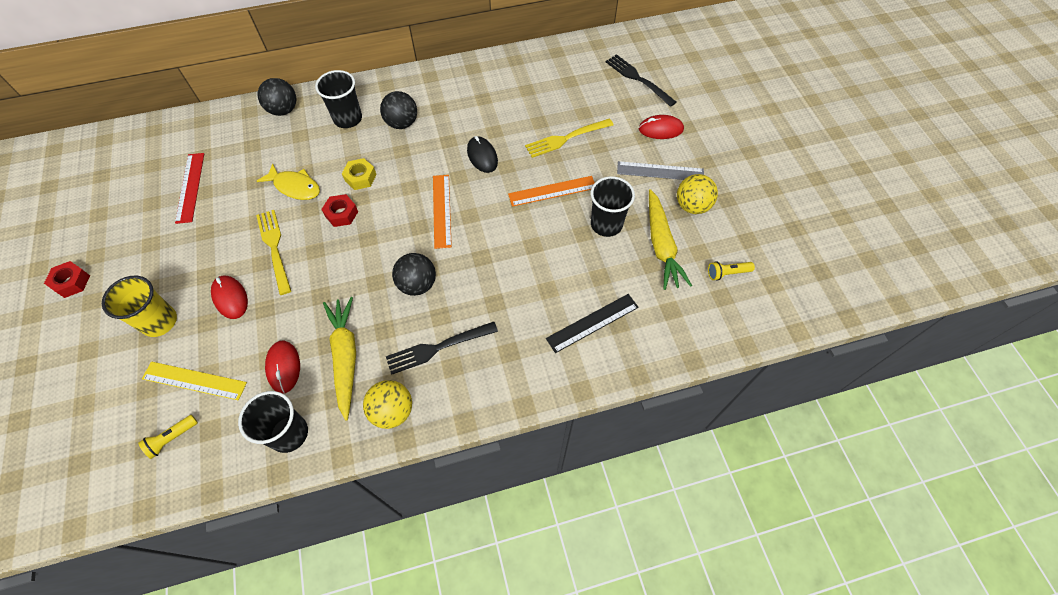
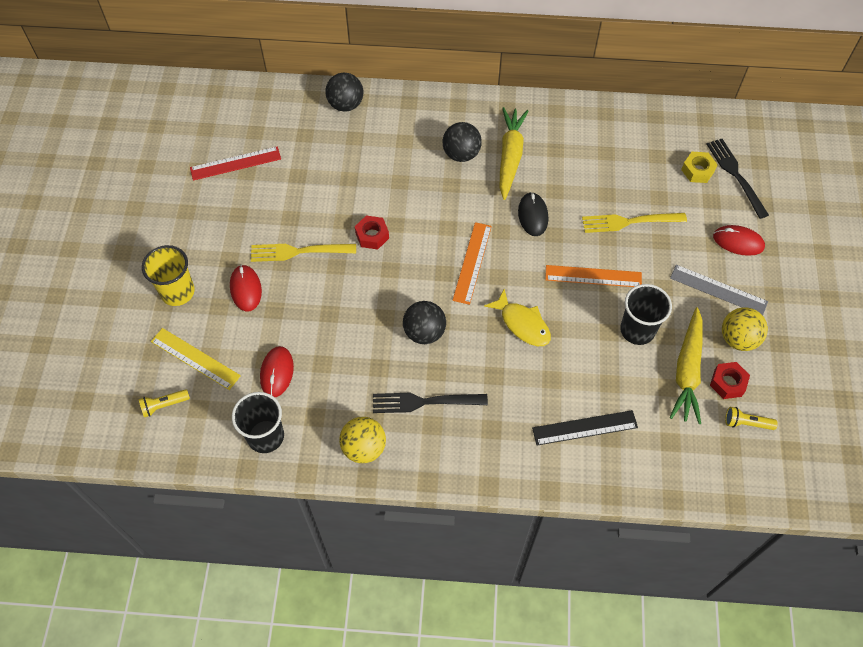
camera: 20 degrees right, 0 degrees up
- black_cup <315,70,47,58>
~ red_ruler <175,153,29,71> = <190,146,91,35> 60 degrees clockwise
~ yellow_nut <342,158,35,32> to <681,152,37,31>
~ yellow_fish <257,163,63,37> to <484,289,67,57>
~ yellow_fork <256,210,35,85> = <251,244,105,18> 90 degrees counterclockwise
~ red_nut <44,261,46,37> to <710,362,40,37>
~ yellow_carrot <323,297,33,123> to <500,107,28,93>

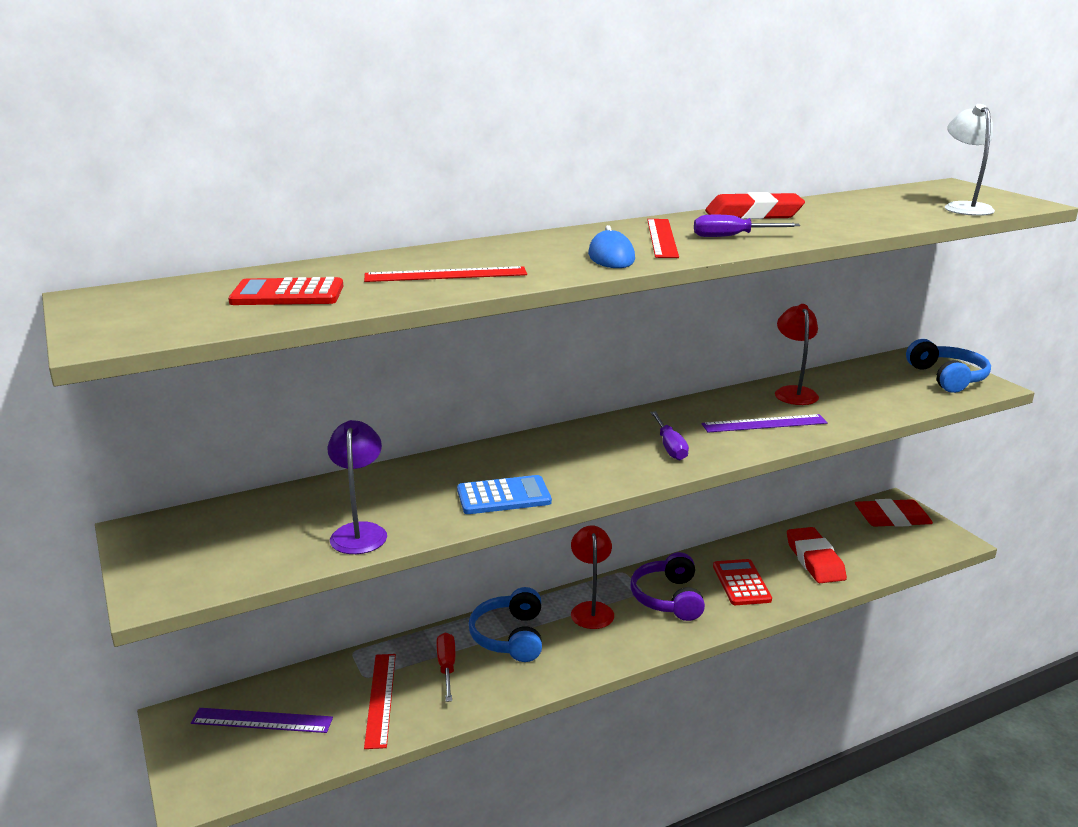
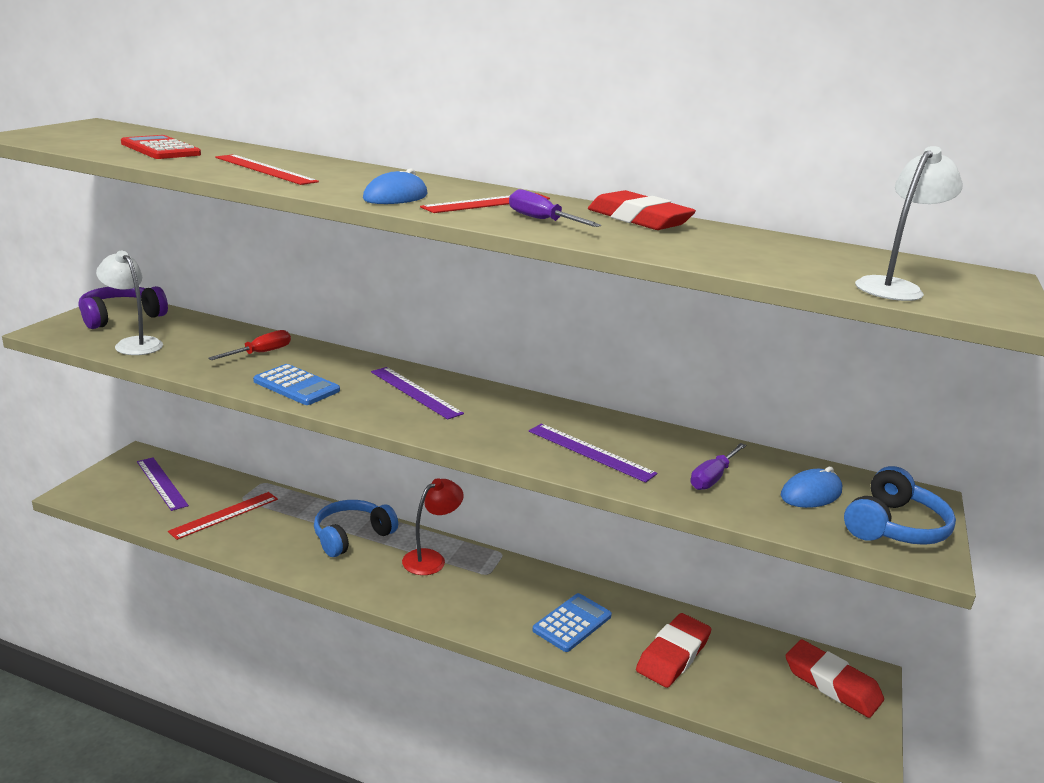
camera: 45 degrees right, 0 degrees up
- red_lamp <775,304,44,101>
~ purple_screwdriver <650,411,39,50> to <690,443,56,47>
- purple_lamp <327,420,60,134>
~ purple_headphones <630,552,75,69> to <79,286,89,43>
~ red_calculator <713,559,59,46> to blue_calculator <532,593,80,59>
~ red_screwdriver <437,633,18,69> to <208,330,83,30>
+ white_lamp <96,251,67,104>
+ purple_ruler <371,367,93,52>
+ blue_mouse <781,467,61,41>

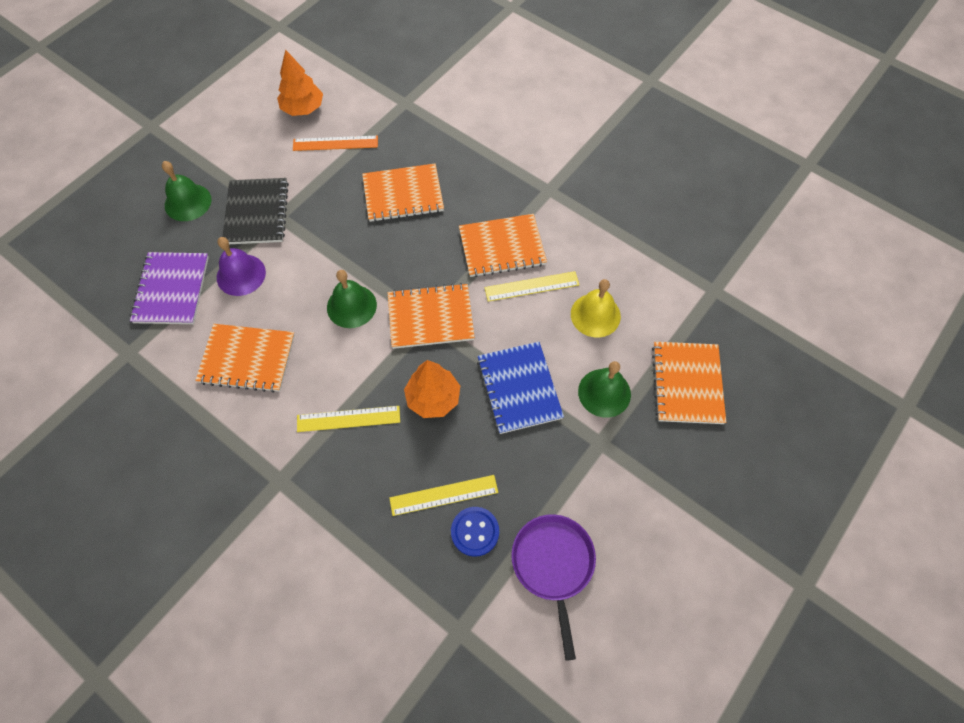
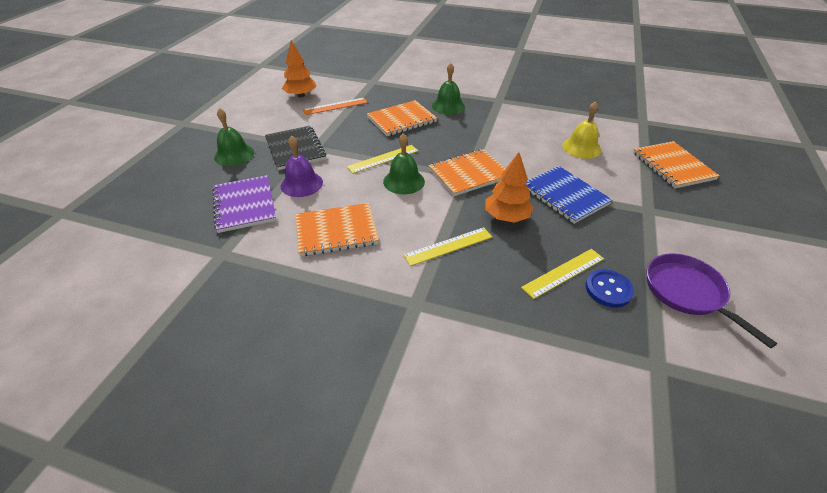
camera: 20 degrees left, 20 degrees down
- orange_notebook <459,214,88,63>
~ yellow_ruler <484,271,95,31> to <347,145,71,29>
~ green_bell <578,361,53,57> to <432,63,33,52>

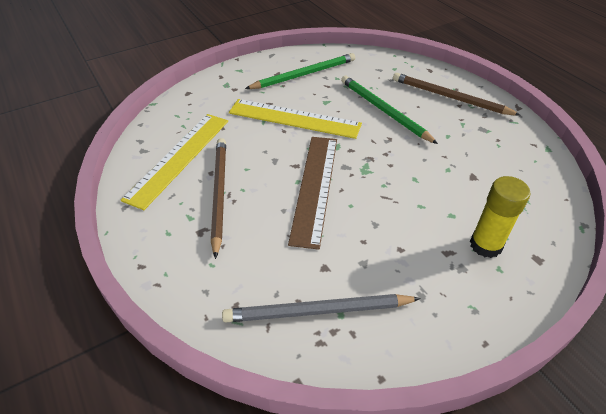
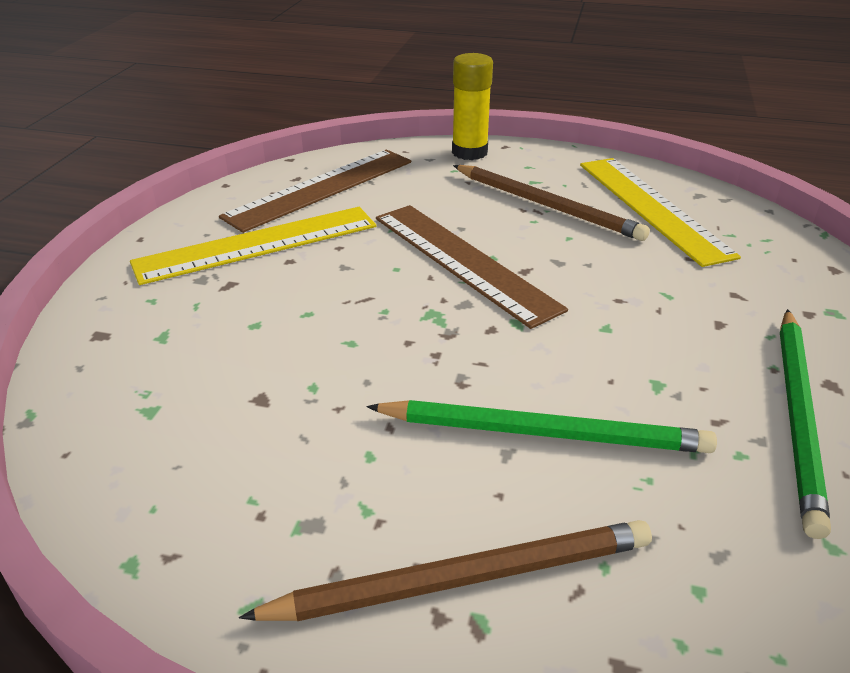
camera: 135 degrees right, 10 degrees down
~ yellow_ruler <229,99,133,40> to <130,207,246,78>
~ yellow_glue_stick <470,176,60,82> to <452,53,41,107>
~ grey_pencil <222,294,199,29> to brown_ruler <219,150,192,83>

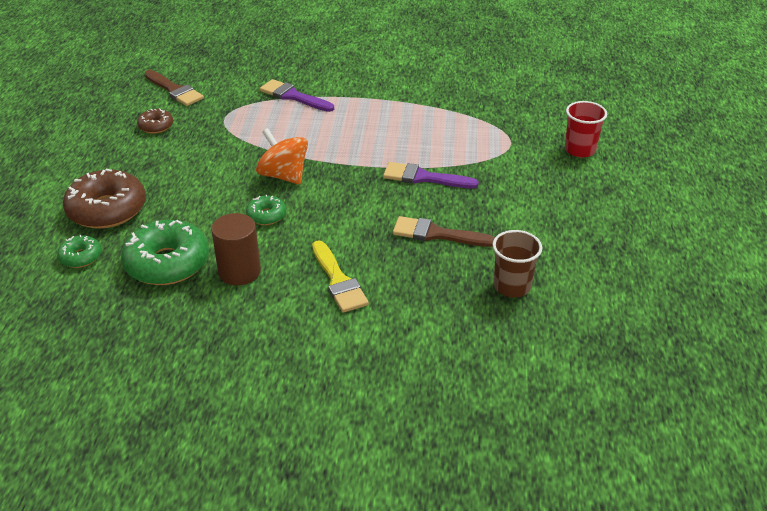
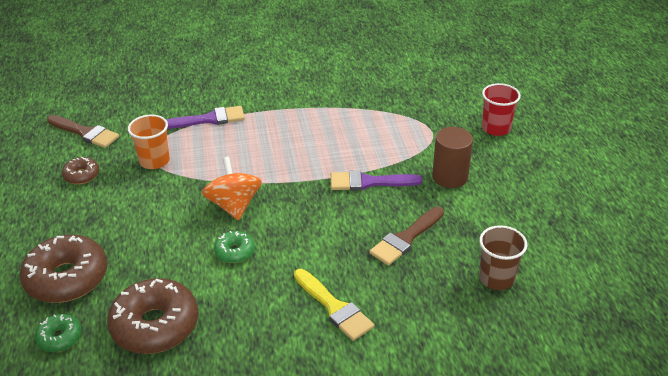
camera: 15 degrees left, 0 degrees up
~ purple_brush <260,79,74,33> = <166,106,79,23> 150 degrees clockwise
~ orange_spinning_top <256,128,52,57> = <202,157,60,63> 45 degrees clockwise
~ brown_cylinder <211,213,50,72> to <432,127,41,61>
~ brown_brush <393,216,102,31> = <369,207,75,58> 45 degrees counterclockwise
~ green_donut <121,220,88,65> to brown_donut <107,278,91,76>
+ orange_cup <128,115,42,54>

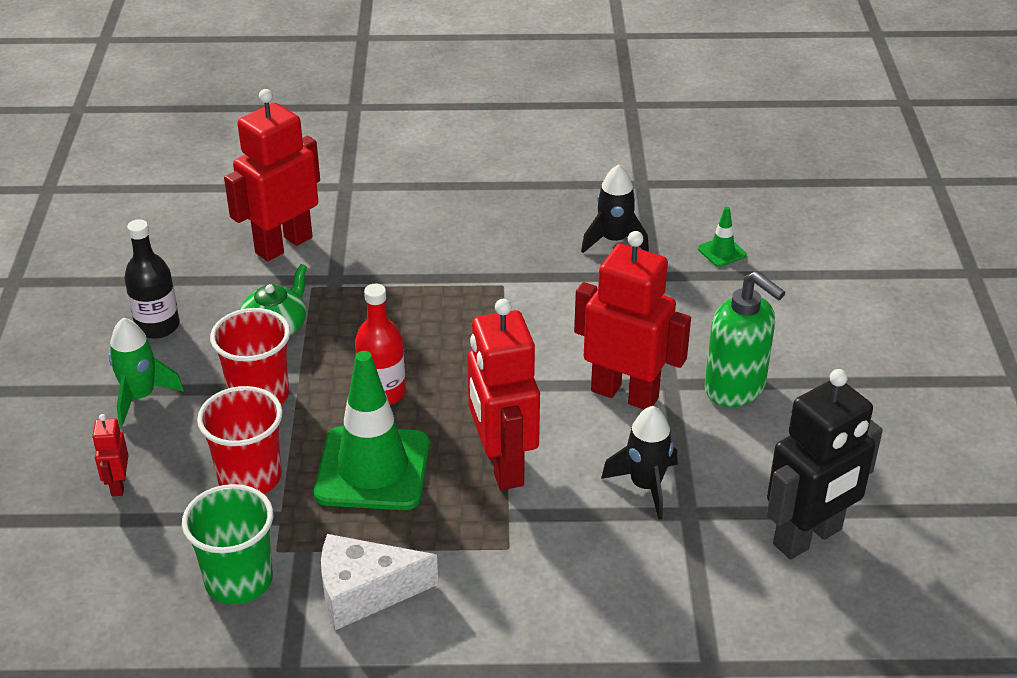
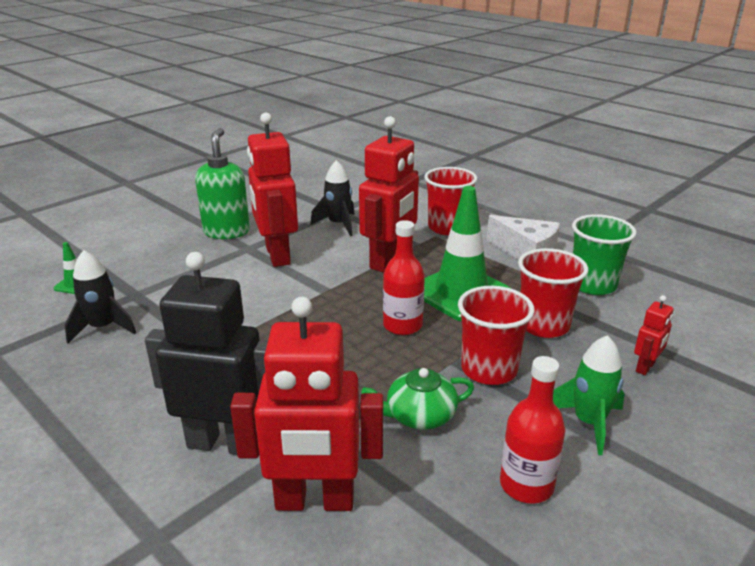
camera: 135 degrees left, 10 degrees down
~ black_bottle <124,219,56,120> to red_bottle <500,356,65,148>
~ black_robot <767,369,116,190> to <145,252,123,203>
+ red_cup <424,167,53,68>

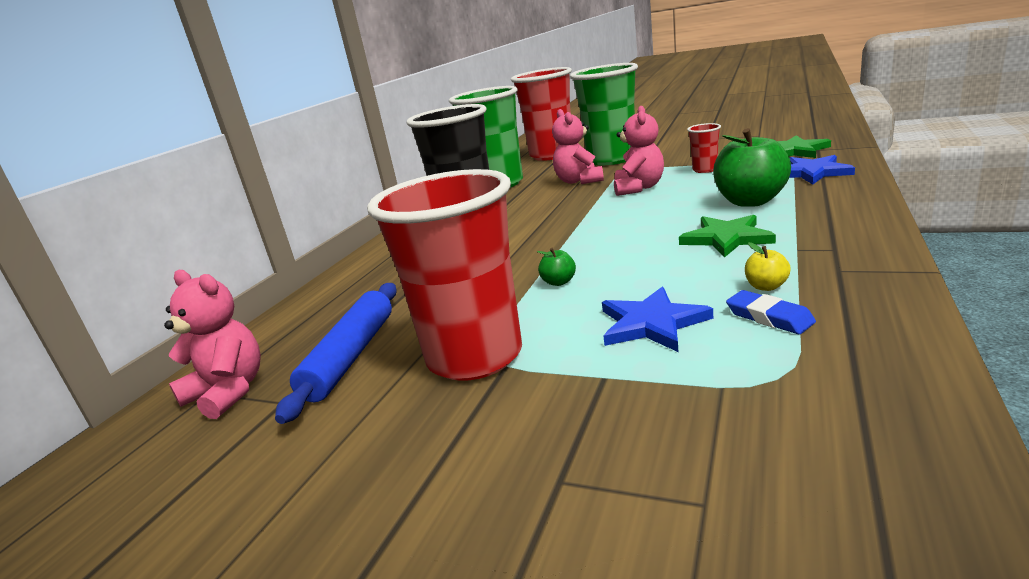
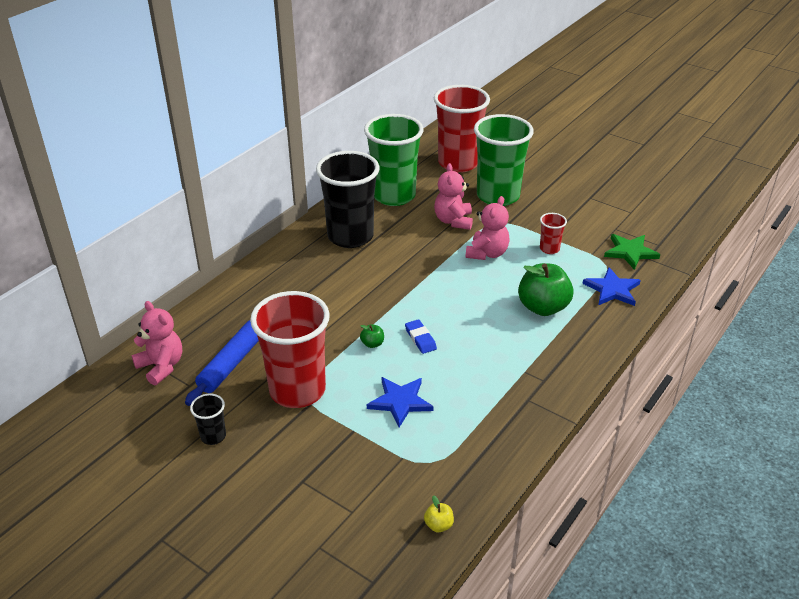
camera: 10 degrees right, 15 degrees up
- green_star <679,215,97,43>
~ yellow_apple <745,242,46,49> to <424,495,30,37>
~ blue_eraser <726,290,90,44> to <405,319,32,35>
+ black_cup <190,393,36,52>

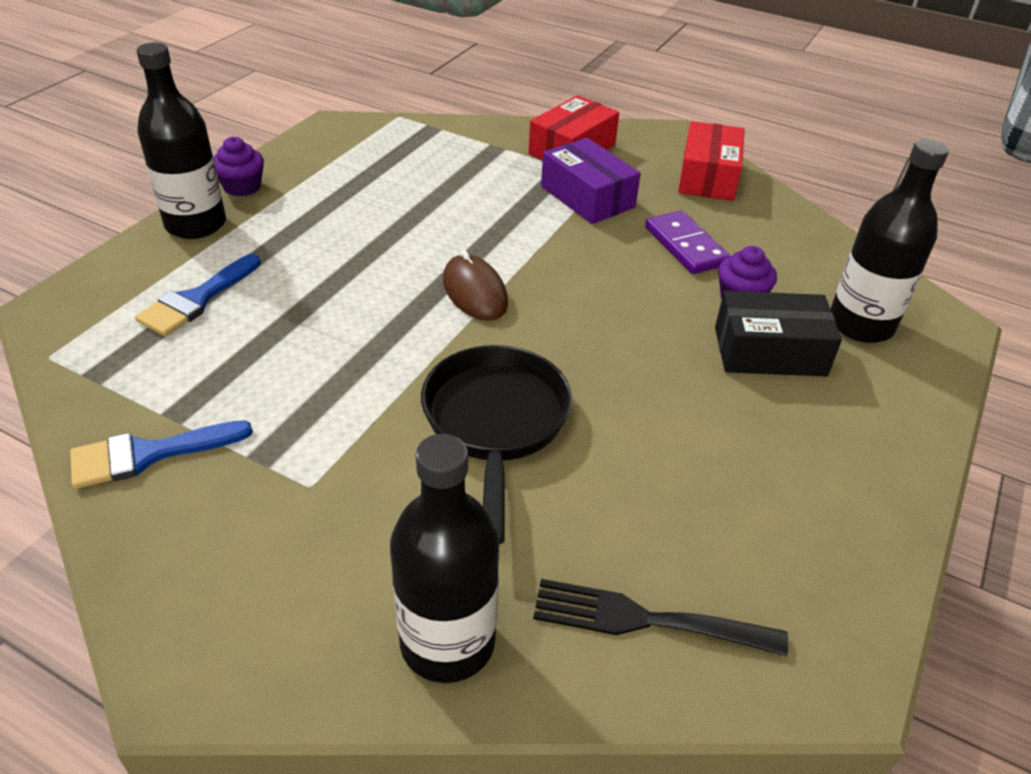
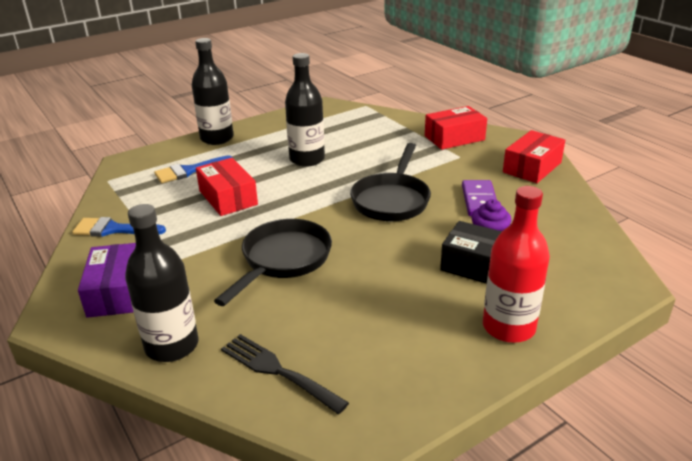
camera: 30 degrees right, 10 degrees down
- purple_cupcake <213,137,51,59>
~ purple_box <541,138,100,86> to <78,243,58,75>
~ black_bottle <830,139,119,204> to <285,53,40,114>
- brown_mouse <443,250,65,71>
+ black_pan <350,143,81,78>
+ red_box <196,158,62,58>
+ red_bottle <483,186,67,157>

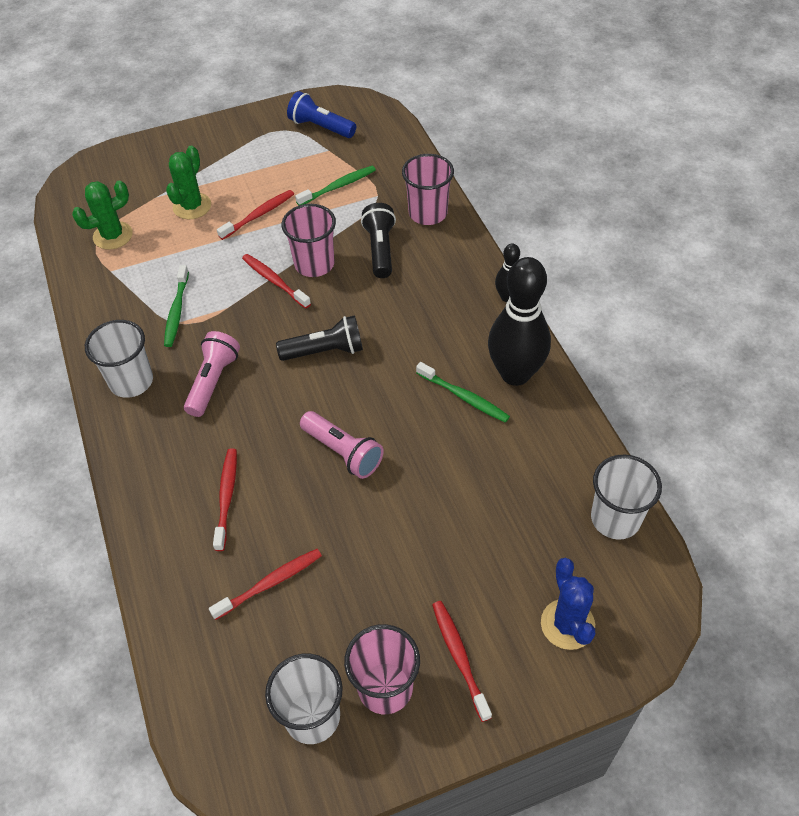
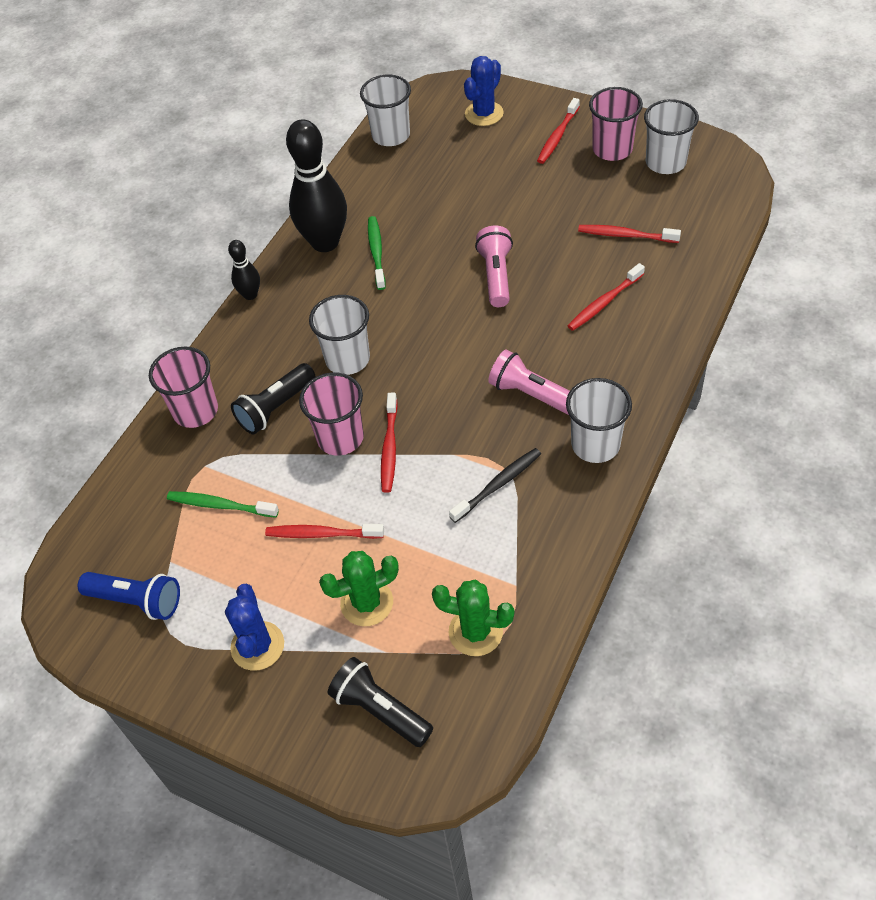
camera: 130 degrees left, 0 degrees up
~ blue_flashlight <287,91,69,47> = <78,572,102,48> 60 degrees counterclockwise
~ green_toothbrush <164,265,25,82> to black_toothbrush <449,448,92,75>
~ black_flashlight <276,315,87,46> to <328,657,105,90>
~ pink_flashlight <184,331,56,86> = <488,349,82,66> 60 degrees clockwise
+ white_cup <309,295,61,80>
+ blue_cactus <225,584,59,87>

